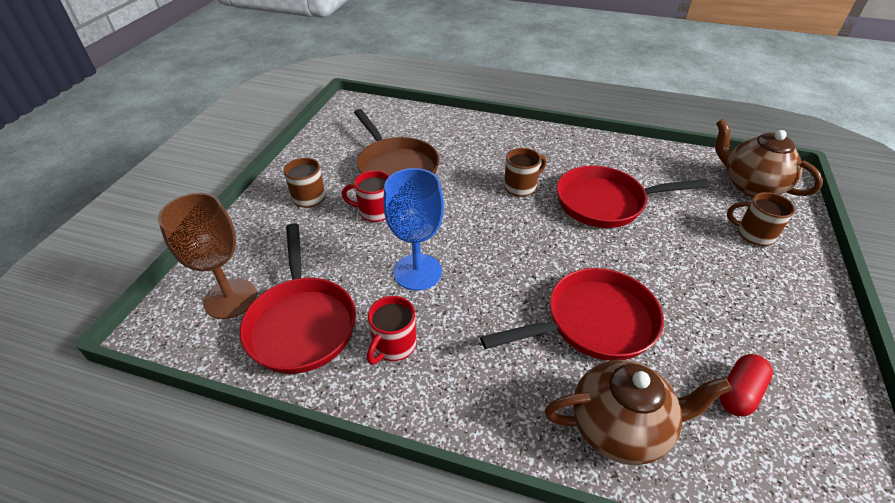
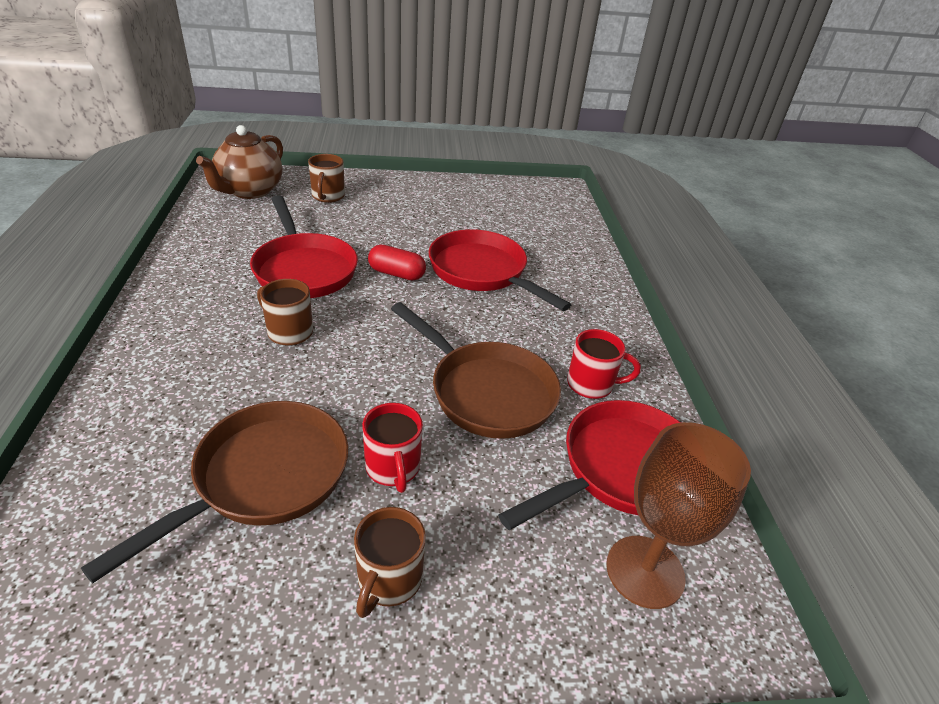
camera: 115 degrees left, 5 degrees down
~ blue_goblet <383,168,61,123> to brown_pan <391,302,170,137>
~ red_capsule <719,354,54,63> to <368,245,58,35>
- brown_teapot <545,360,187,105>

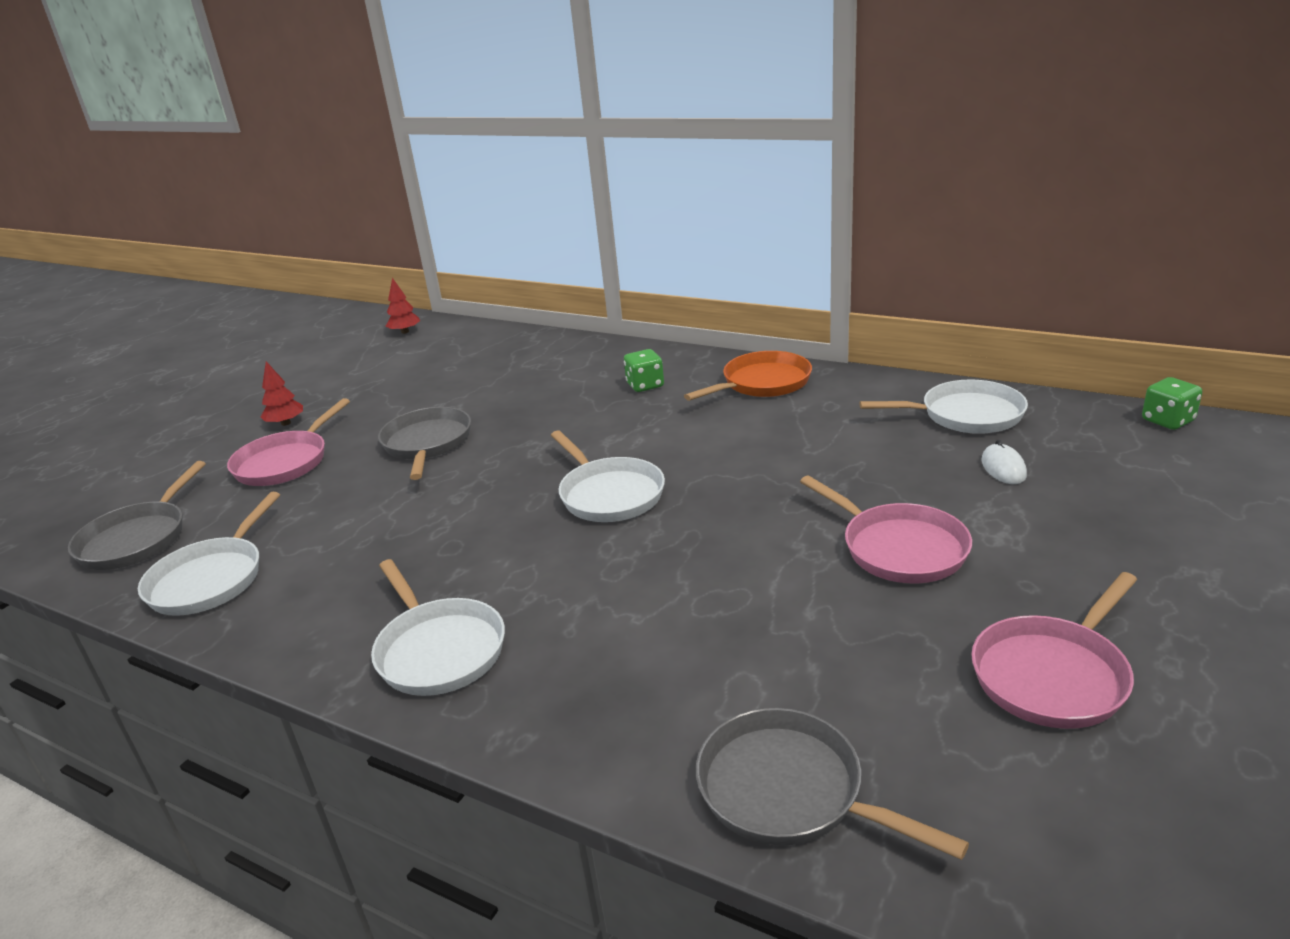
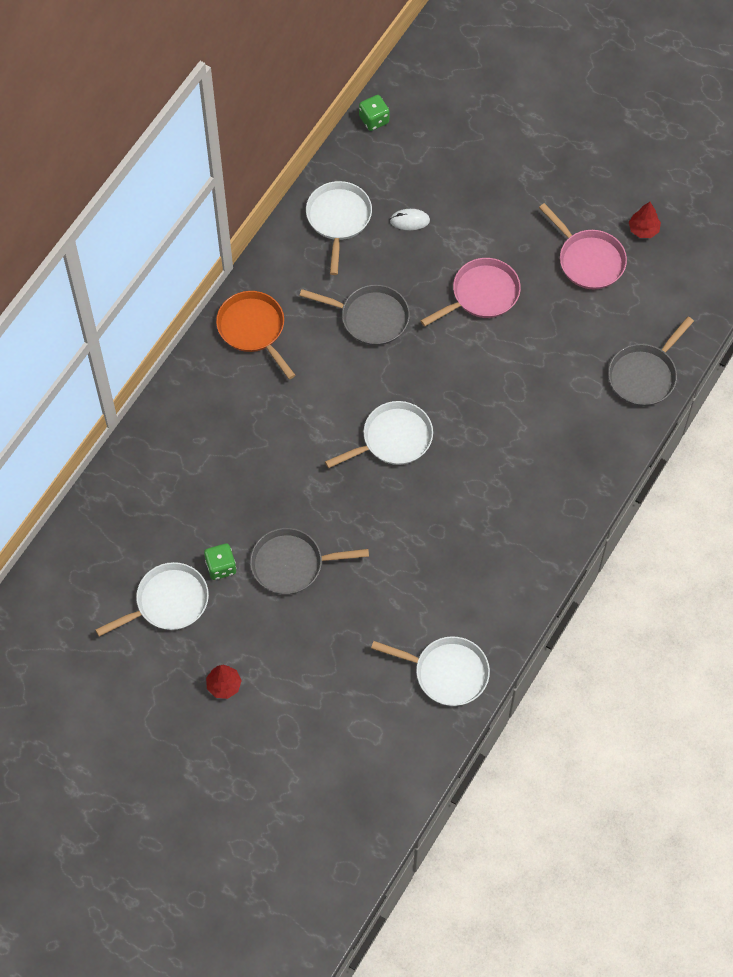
camera: 90 degrees left, 35 degrees up
~ red_tree <386,278,34,56> to <629,202,32,36>
~ green_dice <624,349,40,43> to <204,543,32,37>
- pink_pan <227,398,123,88>
~ grey_pan <68,461,138,109> to <299,285,111,61>
~ white_pan <371,559,134,137> to <95,562,114,74>

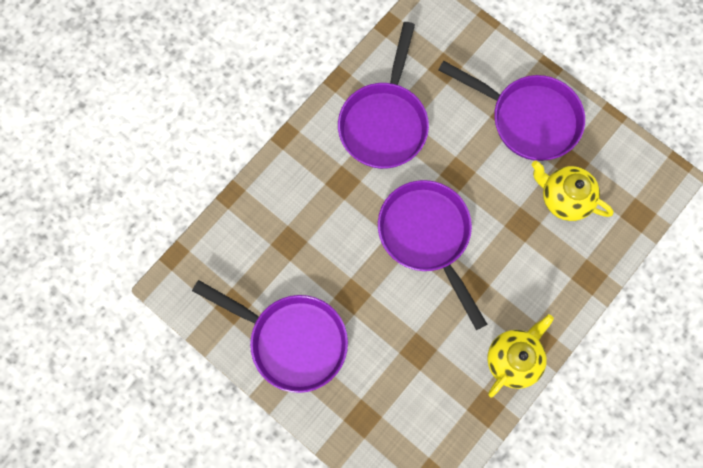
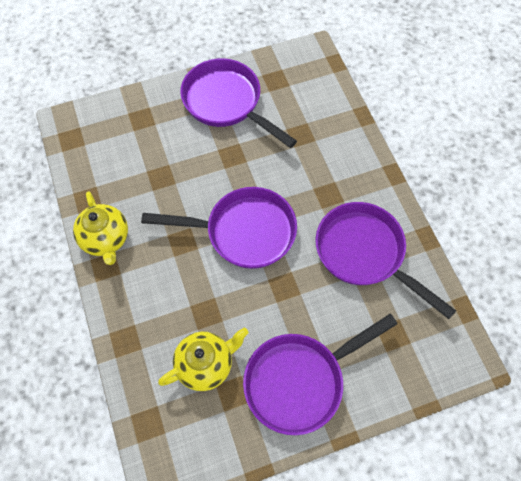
camera: 120 degrees right, 10 degrees down
~ purple_pan <192,280,156,113> = <180,58,117,90> 75 degrees clockwise

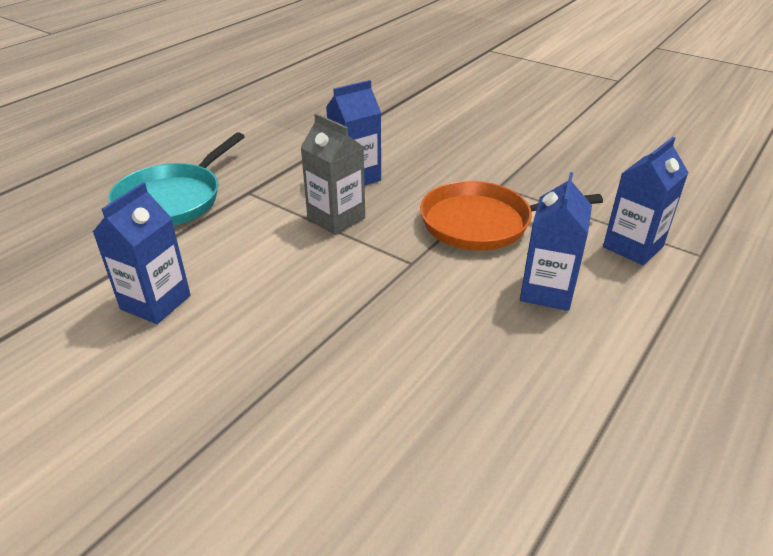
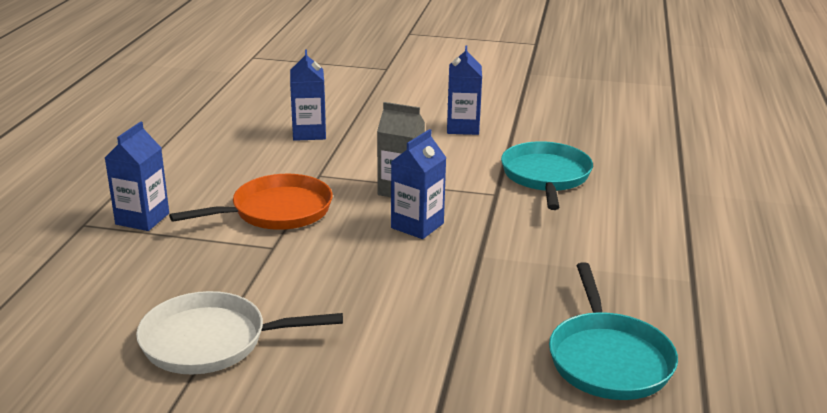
camera: 155 degrees right, 10 degrees down
~ blue_carton <520,172,72,139> to <290,49,36,92>
+ turquoise_pan <549,262,129,138>
+ white_pan <136,291,207,83>

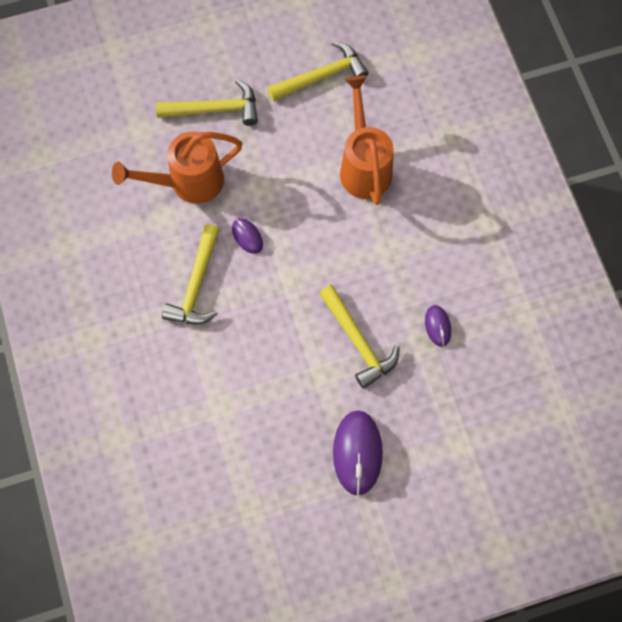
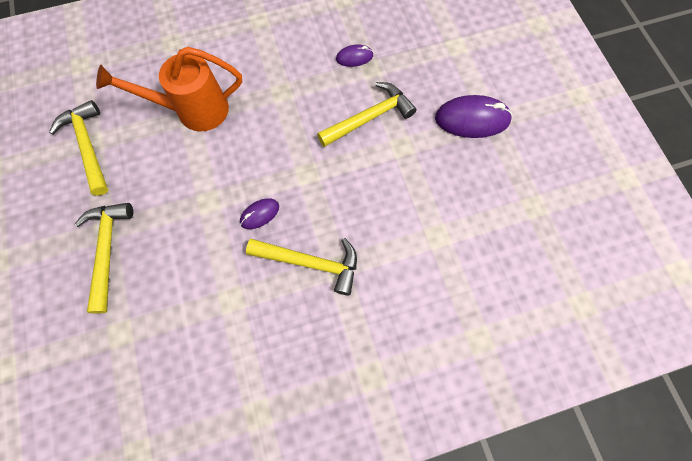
camera: 90 degrees left, 0 degrees up
- orange_watering_can <112,132,131,72>

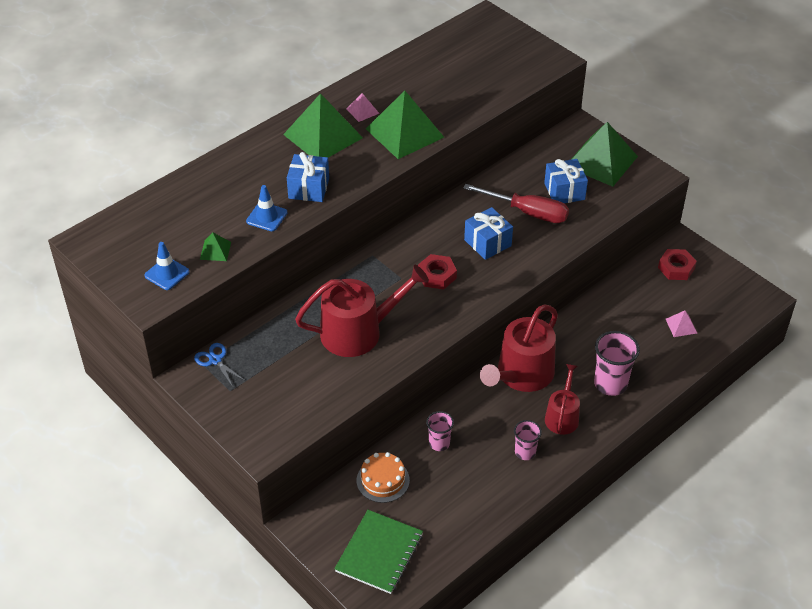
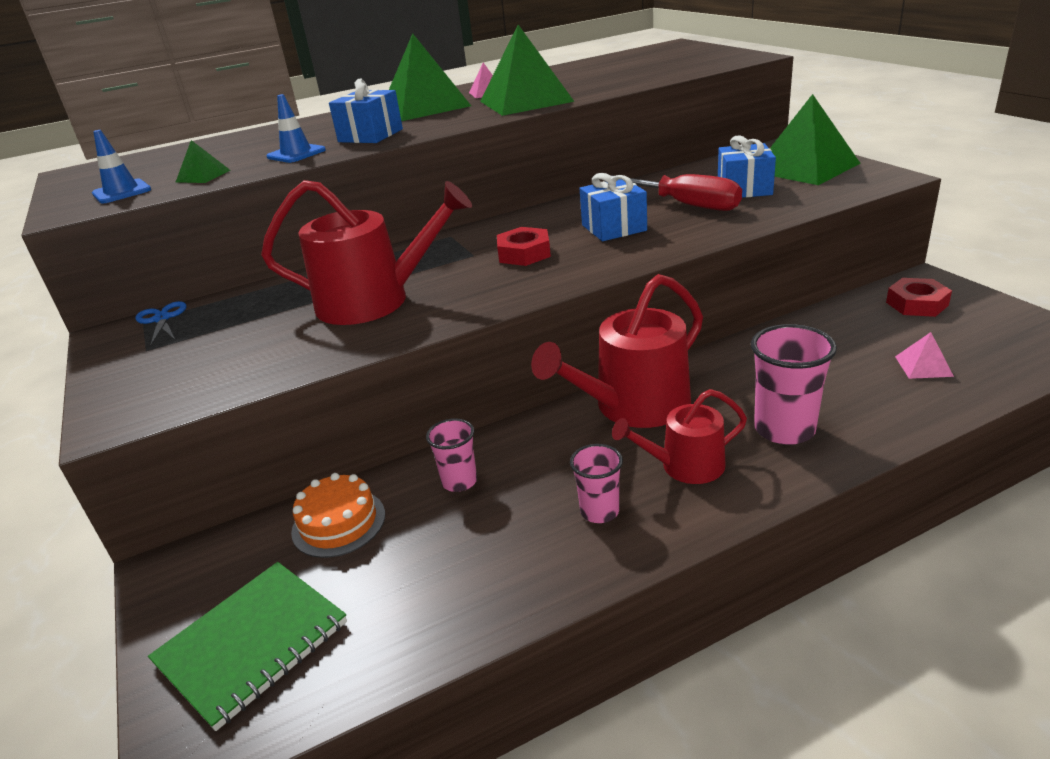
camera: 20 degrees right, 15 degrees down
~ red_watering_can <545,364,35,71> = <612,389,135,95> 135 degrees counterclockwise

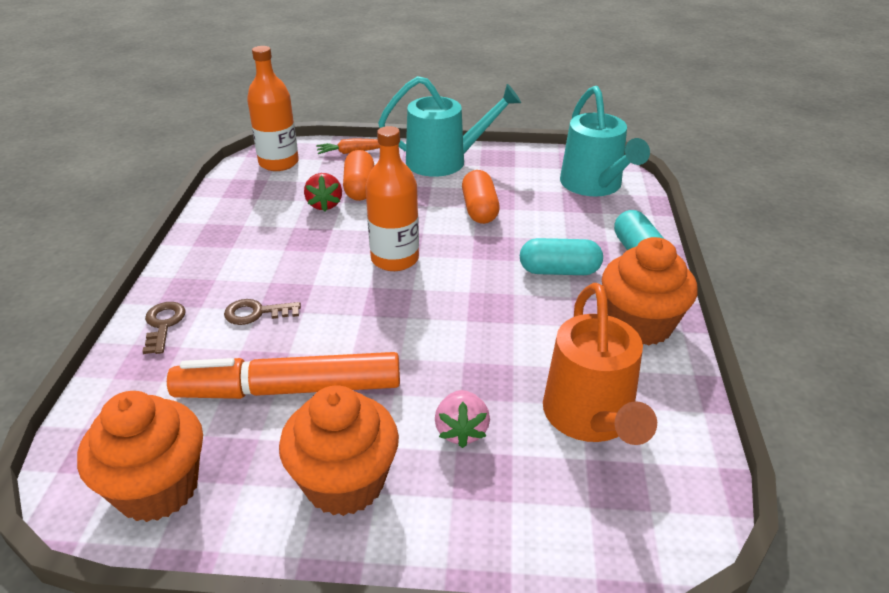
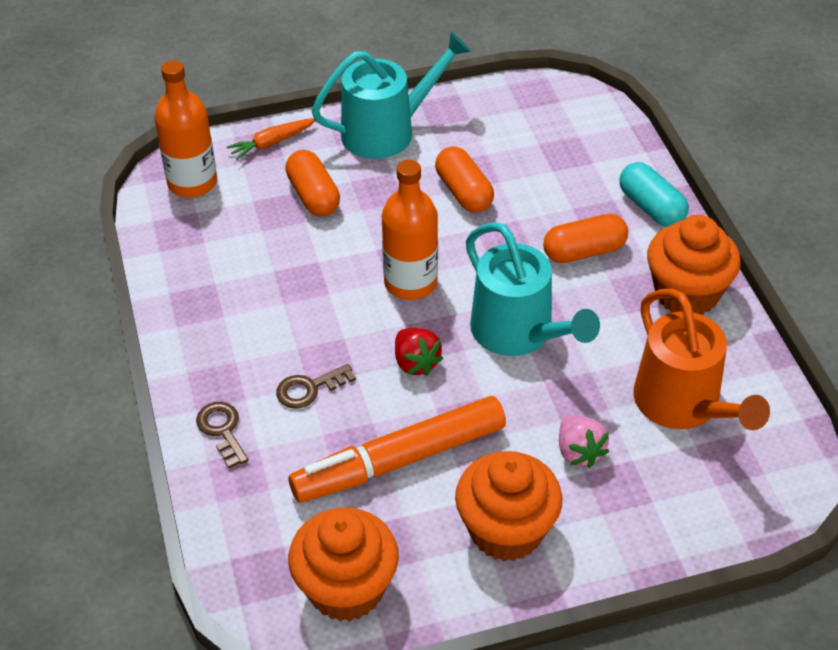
camera: 20 degrees left, 10 degrees up
~ turquoise_watering_can <560,86,90,111> to <466,222,134,134>
~ red_strawberry <304,173,38,38> to <395,328,48,48>
~ turquoise_capsule <520,238,83,37> to orange_capsule <543,214,85,49>

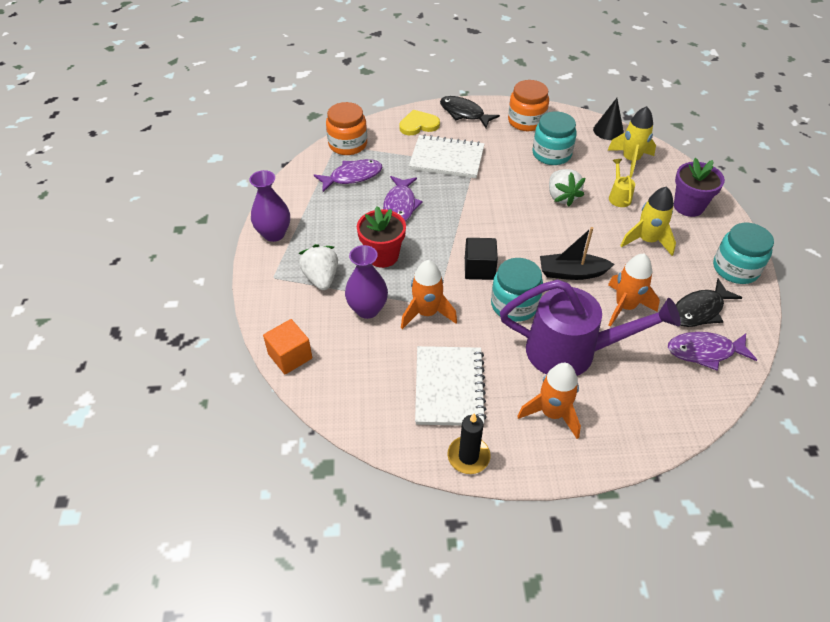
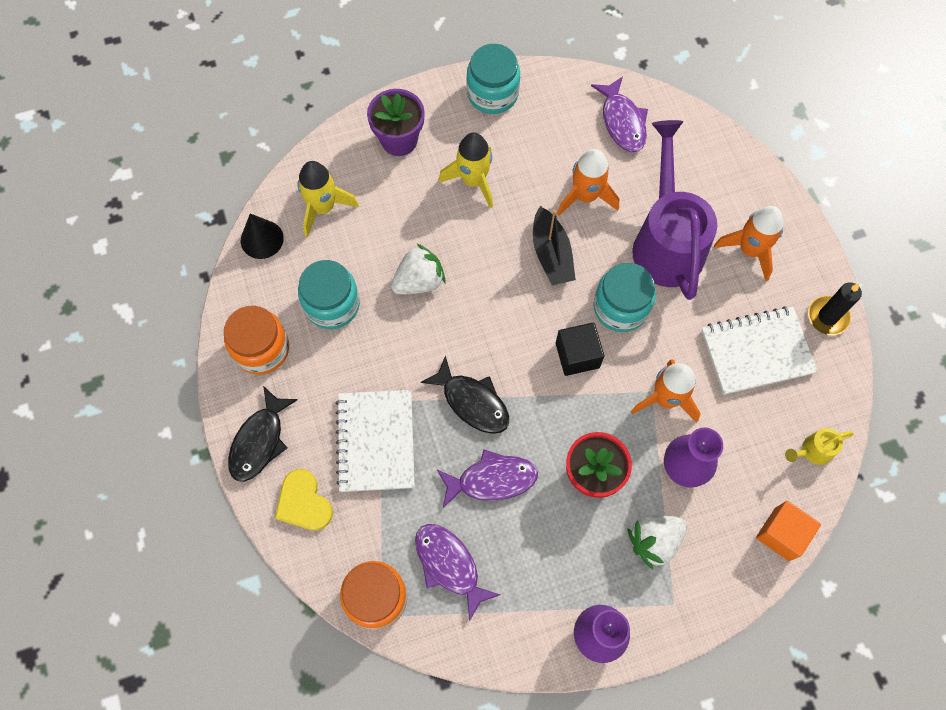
camera: 105 degrees left, 20 degrees up
~ yellow_watering_can <609,159,26,48> to <785,428,69,37>
~ black_fish <675,279,68,48> to <420,355,89,79>

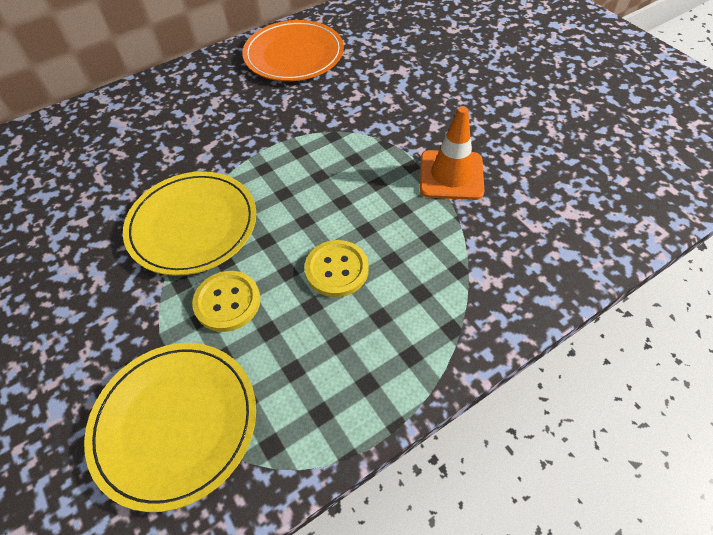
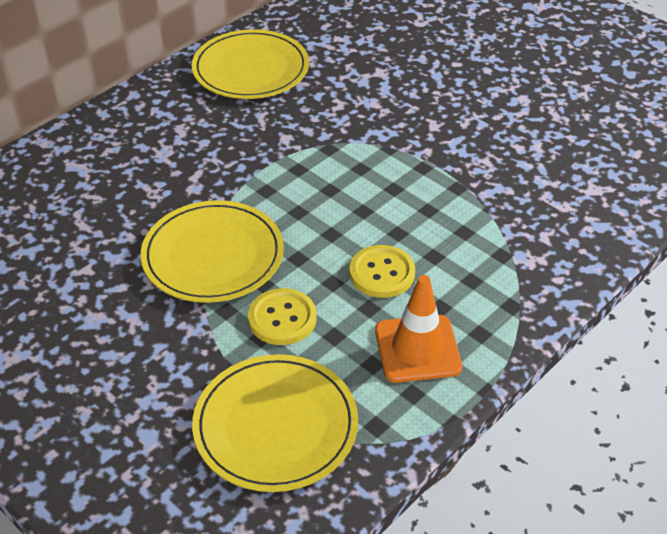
camera: 15 degrees left, 10 degrees down
~ orange_plate <242,20,102,61> to yellow_plate <192,29,117,70>
~ orange_traffic_cone <420,106,64,94> to <375,275,87,108>

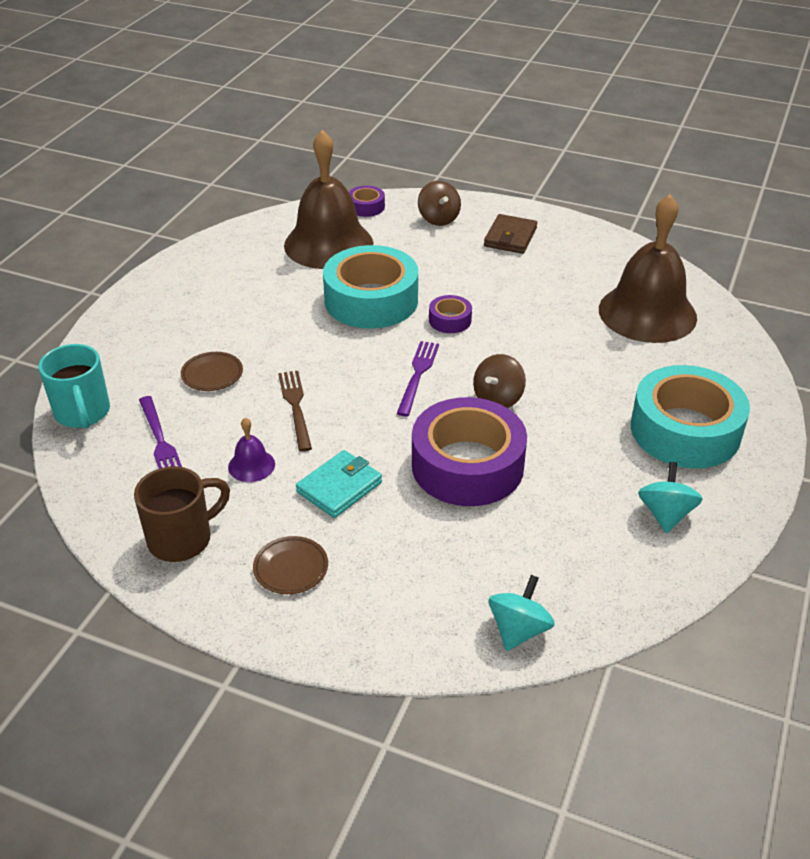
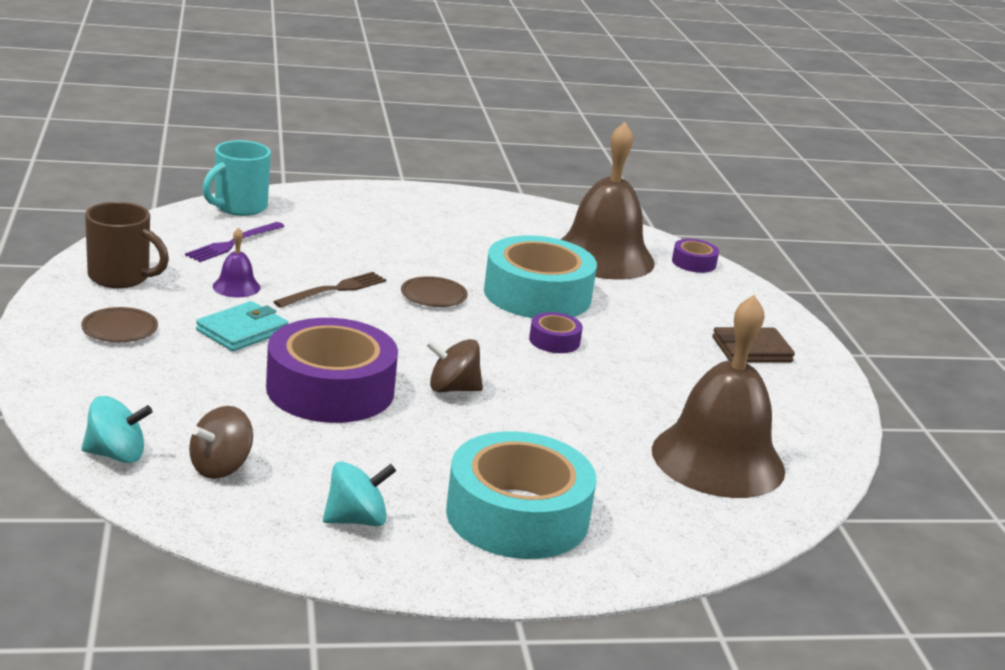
camera: 55 degrees right, 15 degrees down
~ brown_spinning_top <418,181,43,45> to <189,406,64,73>
- purple_fork <397,341,42,75>
~ brown_plate <181,352,62,39> to <401,276,67,31>
~ turquoise_wallet <296,450,86,68> = <196,301,92,50> 60 degrees counterclockwise

